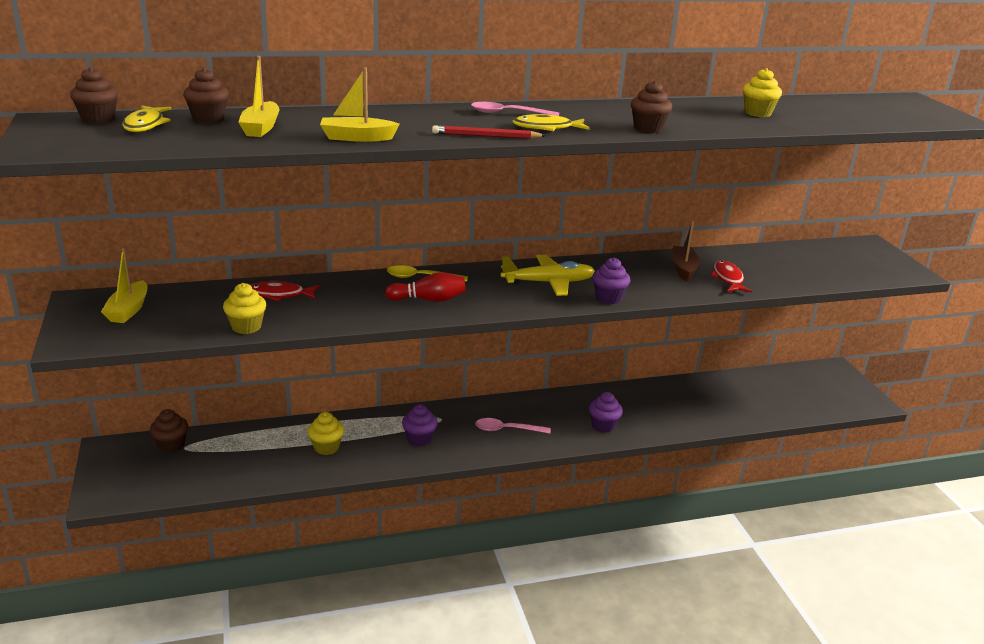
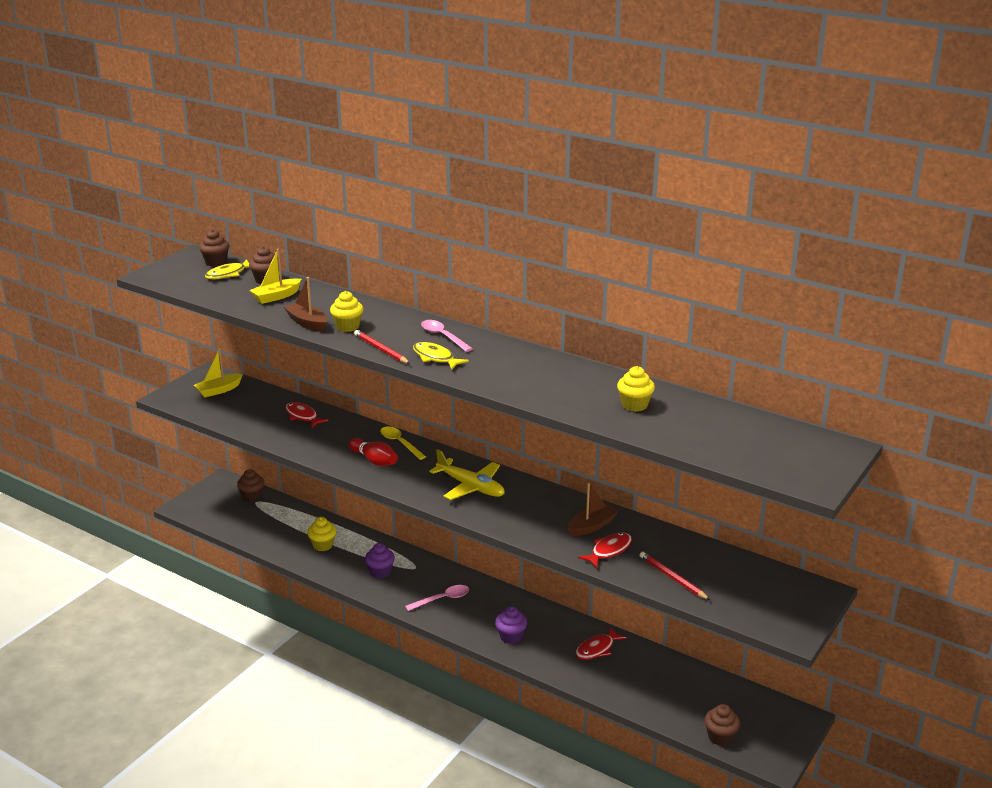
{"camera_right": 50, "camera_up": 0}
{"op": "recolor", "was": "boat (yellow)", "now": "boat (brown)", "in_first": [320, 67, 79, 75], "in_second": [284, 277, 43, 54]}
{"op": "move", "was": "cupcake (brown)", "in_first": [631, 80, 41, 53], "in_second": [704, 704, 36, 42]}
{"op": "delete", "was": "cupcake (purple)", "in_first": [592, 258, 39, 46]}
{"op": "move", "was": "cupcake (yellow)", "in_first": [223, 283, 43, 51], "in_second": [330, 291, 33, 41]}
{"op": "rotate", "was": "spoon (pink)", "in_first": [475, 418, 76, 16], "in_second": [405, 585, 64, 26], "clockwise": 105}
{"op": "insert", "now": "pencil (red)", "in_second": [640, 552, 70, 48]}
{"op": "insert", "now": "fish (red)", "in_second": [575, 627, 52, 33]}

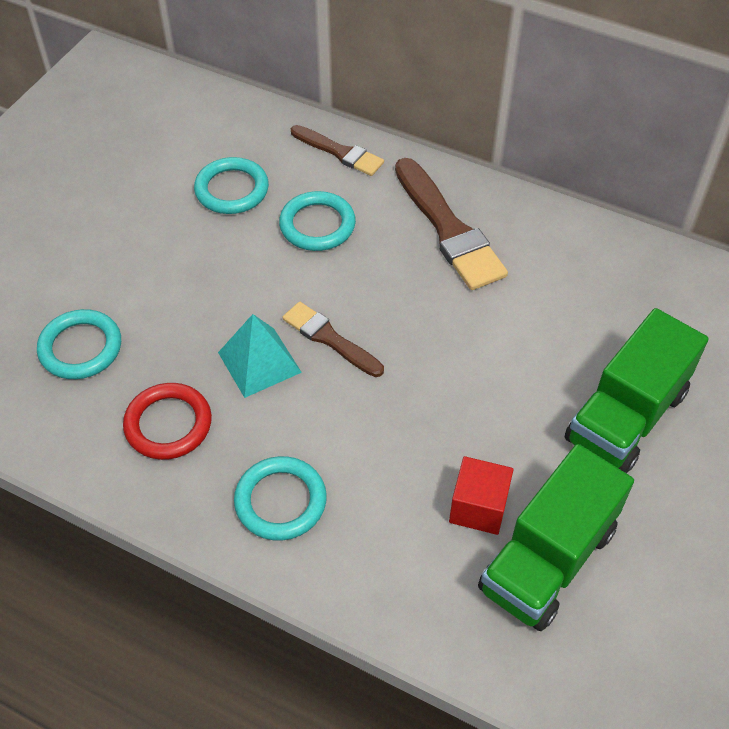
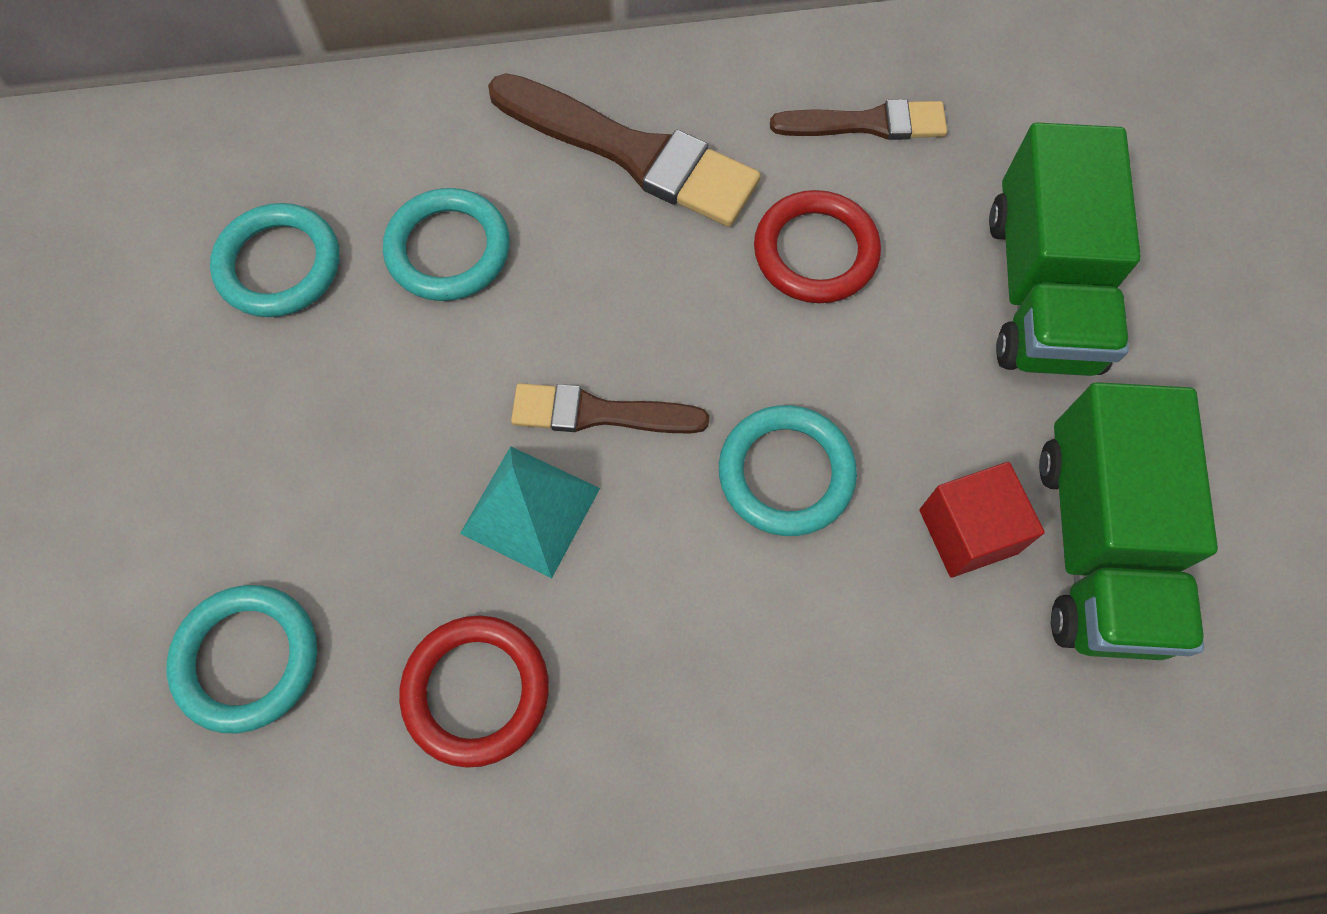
{"camera_right": -35, "camera_up": 15}
{"op": "move", "was": "brush (brown)", "in_first": [291, 125, 93, 51], "in_second": [770, 99, 177, 41]}
{"op": "move", "was": "ring (turquoise)", "in_first": [234, 456, 93, 84], "in_second": [719, 405, 138, 131]}
{"op": "insert", "now": "ring (red)", "in_second": [754, 190, 127, 113]}

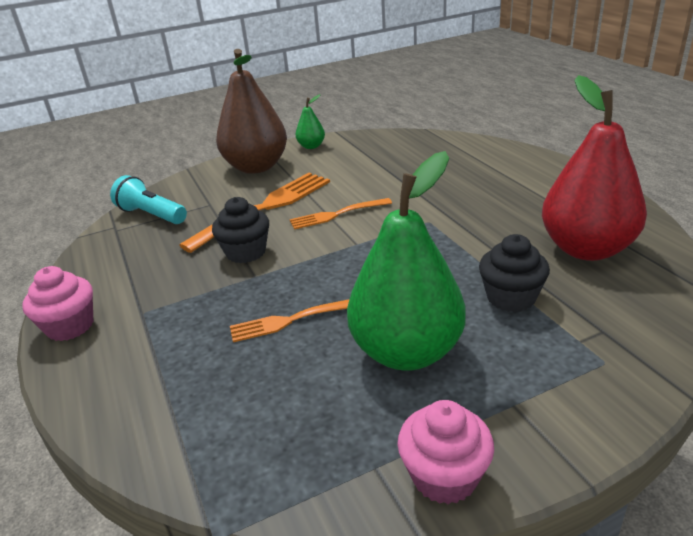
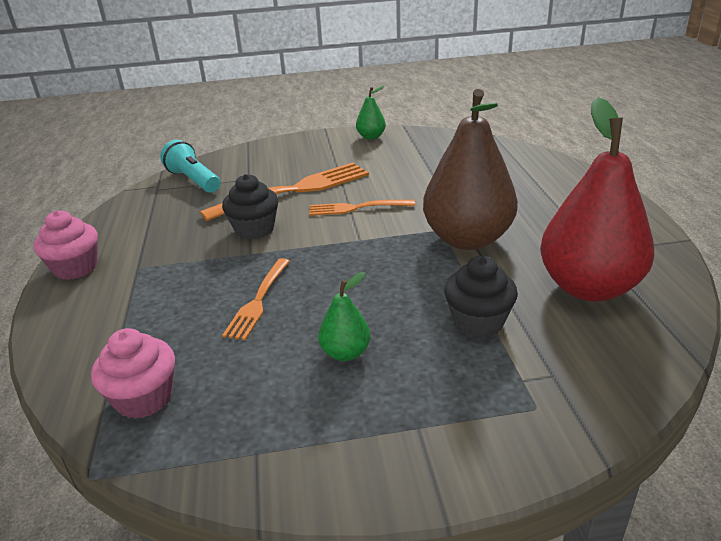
{"camera_right": 15, "camera_up": 0}
{"op": "move", "was": "pear (brown)", "in_first": [216, 49, 71, 125], "in_second": [423, 89, 95, 161]}
{"op": "resize", "was": "pear (green)", "in_first": [347, 151, 119, 220], "in_second": [318, 272, 52, 89], "ratio": 0.45}
{"op": "rotate", "was": "fork (orange)", "in_first": [230, 299, 119, 43], "in_second": [222, 258, 68, 82], "clockwise": -75}
{"op": "move", "was": "cupcake (pink)", "in_first": [397, 400, 97, 104], "in_second": [91, 328, 84, 91]}

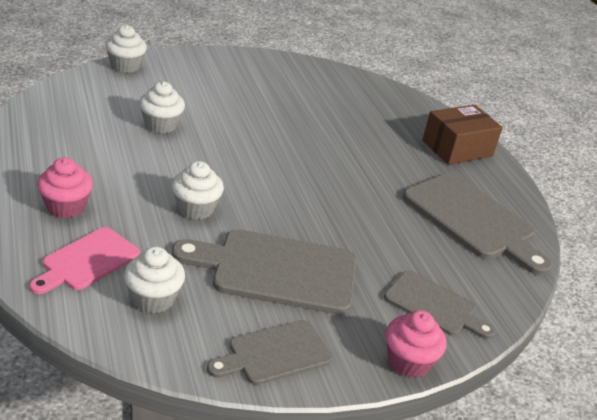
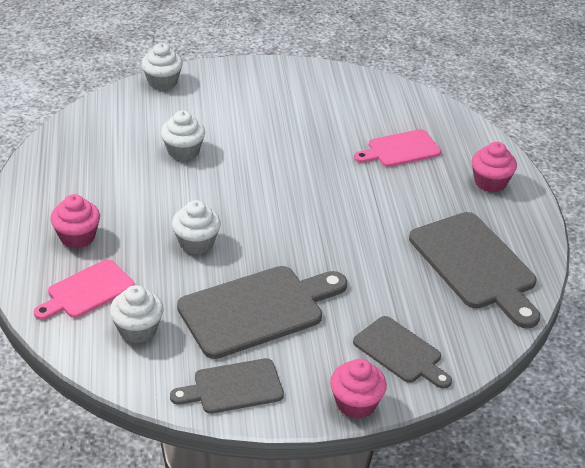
{"camera_right": 15, "camera_up": 5}
{"op": "replace", "was": "box (brown)", "now": "cupcake (pink)", "in_first": [422, 105, 81, 60], "in_second": [472, 142, 45, 51]}
{"op": "rotate", "was": "cutting board (grey)", "in_first": [172, 229, 184, 86], "in_second": [177, 266, 170, 93], "clockwise": 135}
{"op": "insert", "now": "cutting board (pink)", "in_second": [354, 129, 87, 38]}

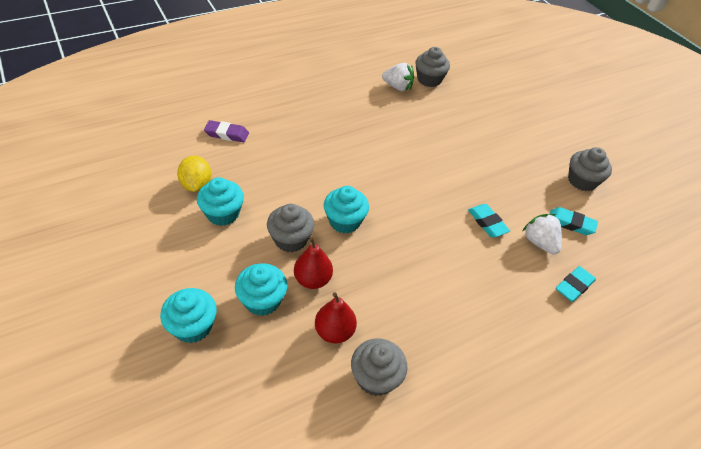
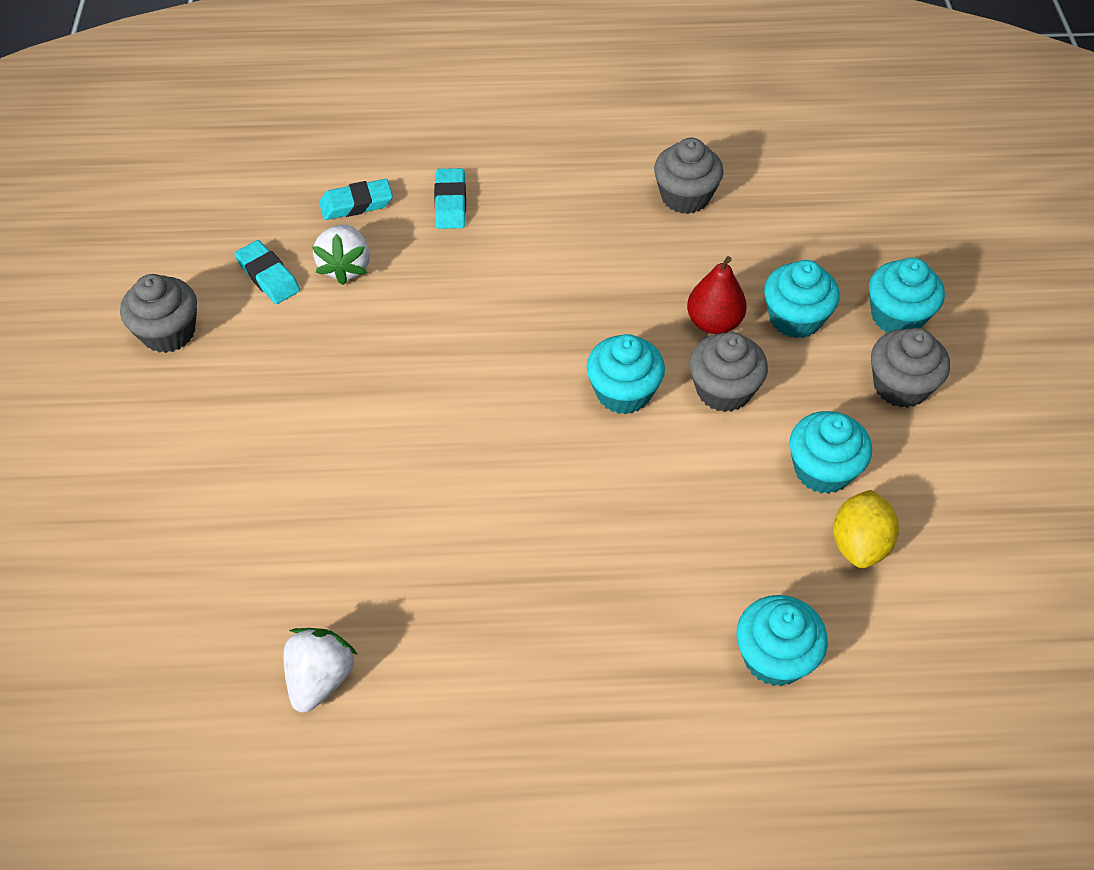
{"camera_right": -150, "camera_up": 5}
{"op": "move", "was": "cupcake (grey)", "in_first": [415, 47, 35, 40], "in_second": [871, 328, 79, 80]}
{"op": "rotate", "was": "strawberry (white)", "in_first": [382, 63, 32, 28], "in_second": [283, 628, 75, 85], "clockwise": 60}
{"op": "replace", "was": "eraser (purple)", "now": "cupcake (turquoise)", "in_first": [204, 120, 45, 22], "in_second": [736, 595, 92, 91]}
{"op": "move", "was": "eraser (turquoise)", "in_first": [468, 204, 42, 33], "in_second": [434, 168, 32, 61]}
{"op": "delete", "was": "pear (red)", "in_first": [315, 292, 42, 52]}

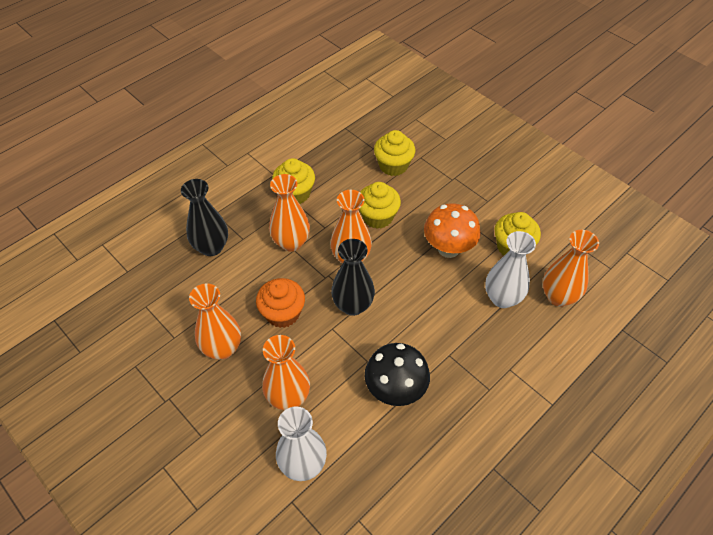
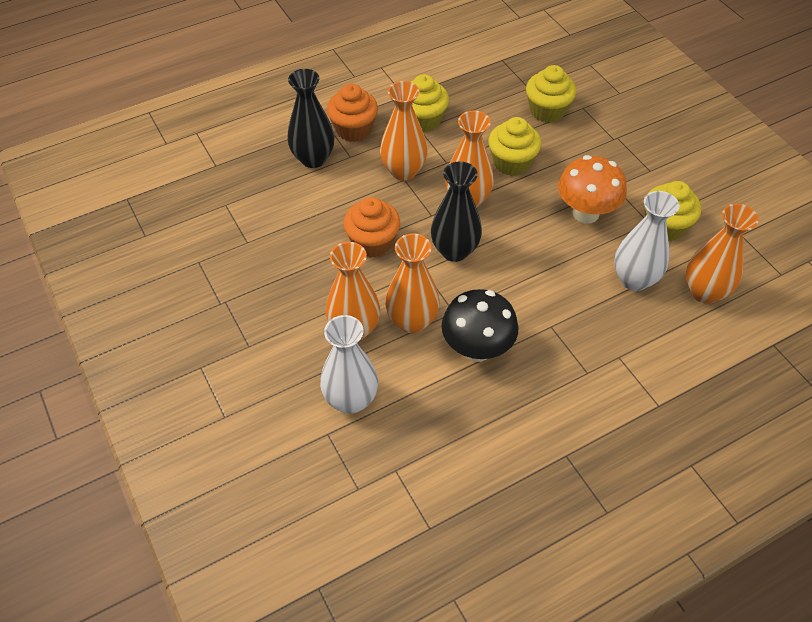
{"camera_right": 15, "camera_up": 0}
{"op": "move", "was": "vase (orange)", "in_first": [189, 283, 52, 77], "in_second": [385, 233, 55, 100]}
{"op": "insert", "now": "cupcake (orange)", "in_second": [327, 84, 51, 58]}

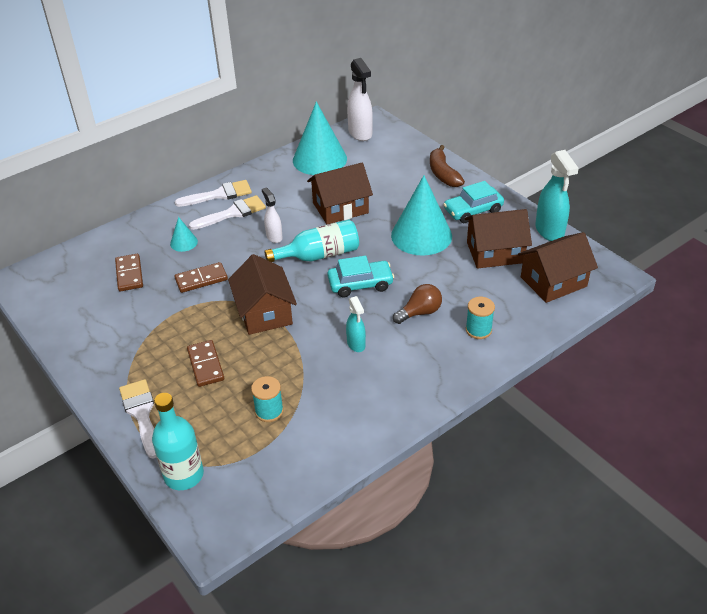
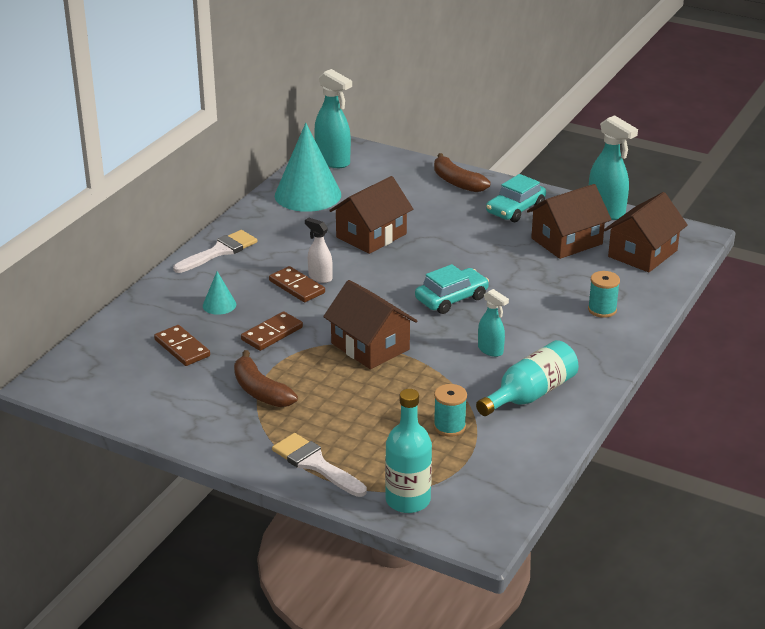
{"camera_right": -25, "camera_up": -10}
{"op": "recolor", "was": "spray bottle (white)", "now": "spray bottle (turquoise)", "in_first": [347, 58, 26, 83], "in_second": [314, 69, 38, 99]}
{"op": "delete", "was": "cone (turquoise)", "in_first": [391, 175, 61, 81]}
{"op": "delete", "was": "brush (white)", "in_first": [189, 195, 77, 35]}
{"op": "move", "was": "bottle (turquoise)", "in_first": [264, 220, 95, 42], "in_second": [476, 340, 103, 76]}
{"op": "delete", "was": "light bulb (brown)", "in_first": [393, 284, 49, 40]}
{"op": "move", "was": "domino (brown)", "in_first": [187, 340, 37, 47], "in_second": [269, 266, 56, 36]}
{"op": "insert", "now": "banana (brown)", "in_second": [234, 350, 64, 57]}

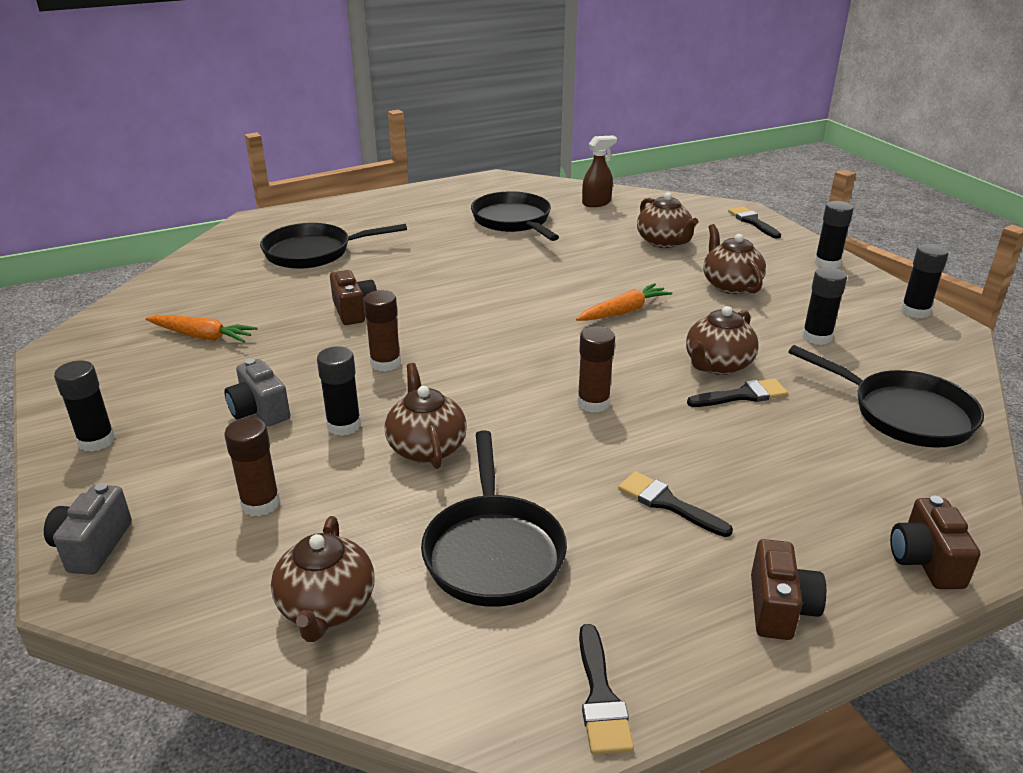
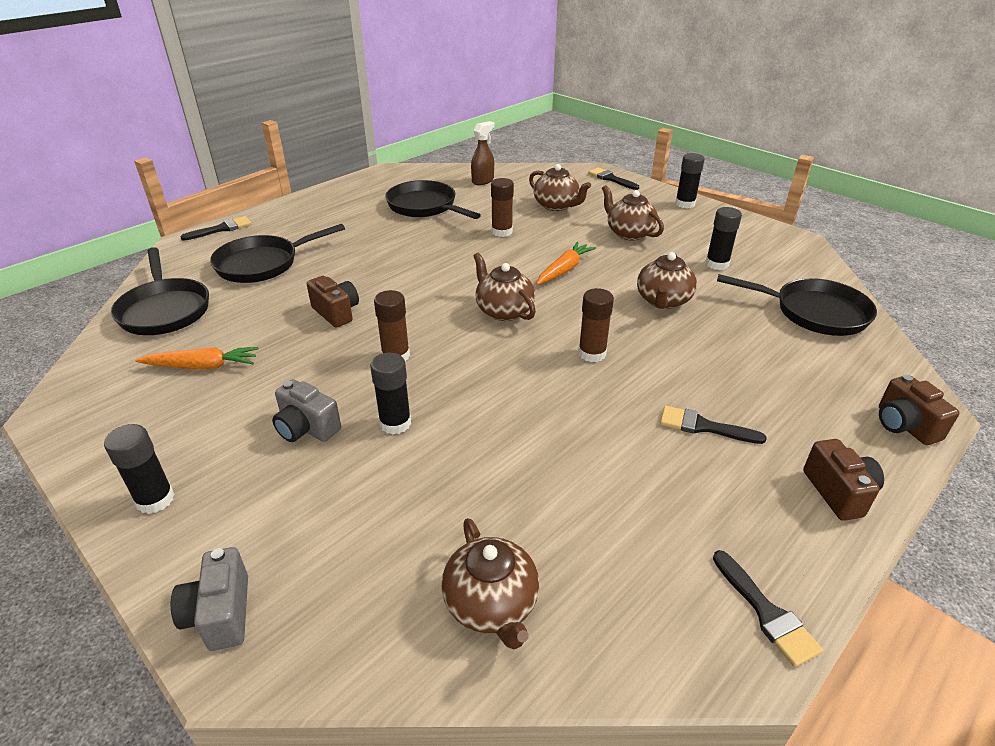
{"camera_right": -20, "camera_up": 5}
{"op": "delete", "was": "glue stick (black)", "in_first": [901, 244, 48, 74]}
{"op": "move", "was": "teapot (brown)", "in_first": [385, 363, 82, 106], "in_second": [473, 253, 63, 68]}
{"op": "move", "was": "brush (black)", "in_first": [687, 379, 101, 28], "in_second": [180, 216, 71, 25]}
{"op": "move", "was": "glue stick (brown)", "in_first": [225, 418, 55, 98], "in_second": [491, 178, 23, 59]}
{"op": "move", "was": "pan (black)", "in_first": [421, 430, 146, 177], "in_second": [111, 247, 98, 88]}

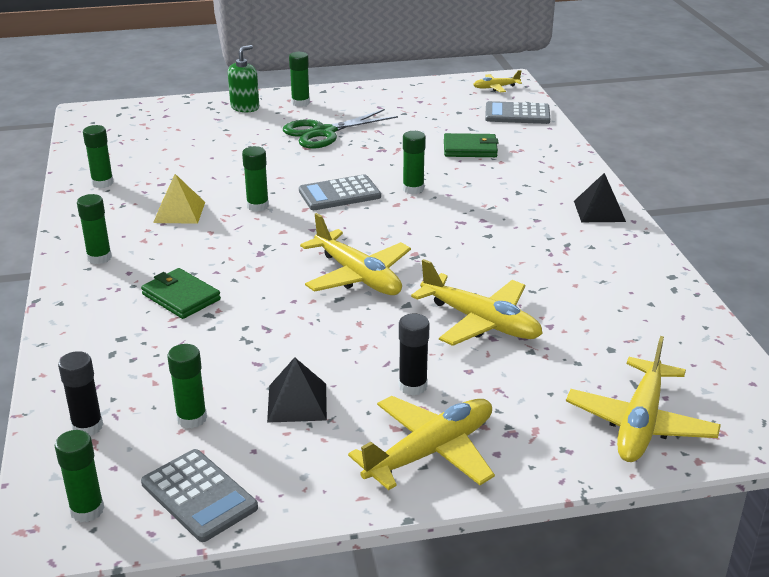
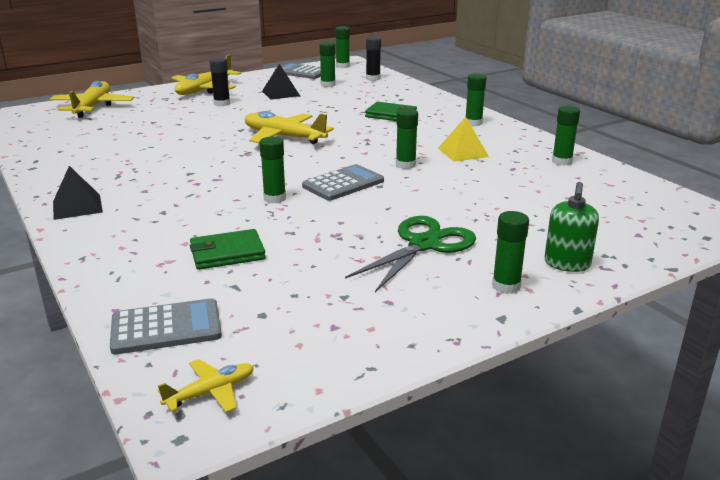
{"camera_right": 160, "camera_up": -5}
{"op": "delete", "was": "plane (yellow)", "in_first": [411, 259, 132, 87]}

